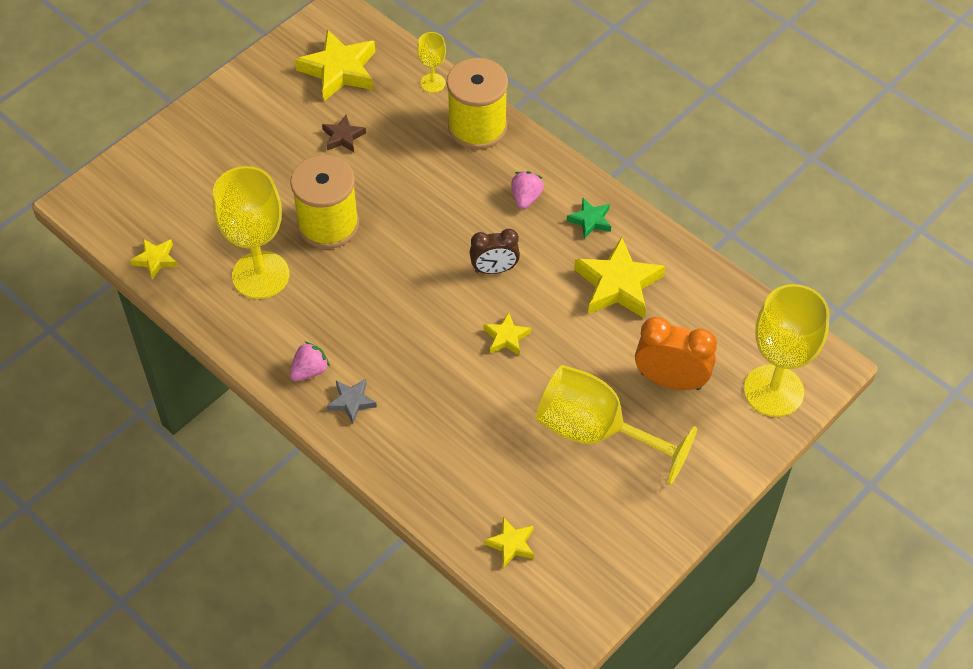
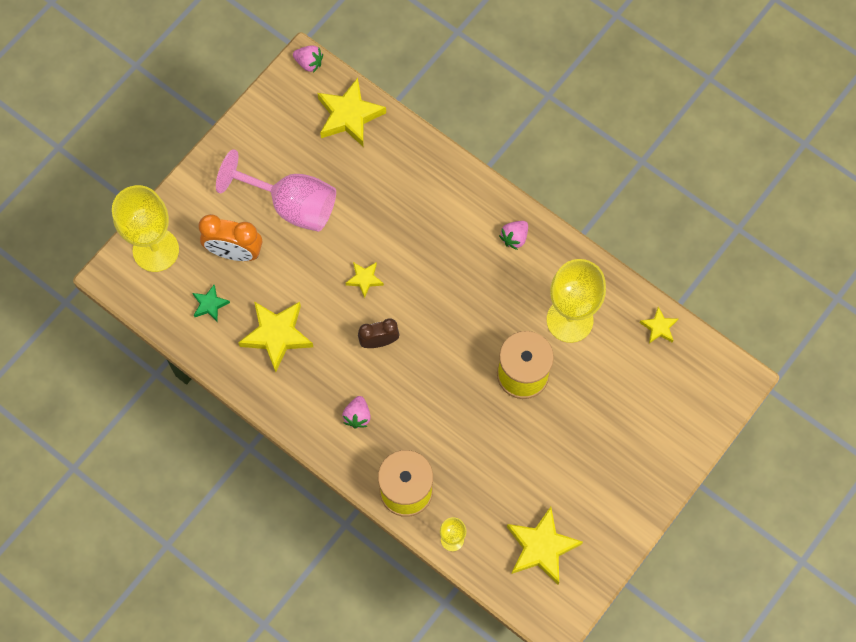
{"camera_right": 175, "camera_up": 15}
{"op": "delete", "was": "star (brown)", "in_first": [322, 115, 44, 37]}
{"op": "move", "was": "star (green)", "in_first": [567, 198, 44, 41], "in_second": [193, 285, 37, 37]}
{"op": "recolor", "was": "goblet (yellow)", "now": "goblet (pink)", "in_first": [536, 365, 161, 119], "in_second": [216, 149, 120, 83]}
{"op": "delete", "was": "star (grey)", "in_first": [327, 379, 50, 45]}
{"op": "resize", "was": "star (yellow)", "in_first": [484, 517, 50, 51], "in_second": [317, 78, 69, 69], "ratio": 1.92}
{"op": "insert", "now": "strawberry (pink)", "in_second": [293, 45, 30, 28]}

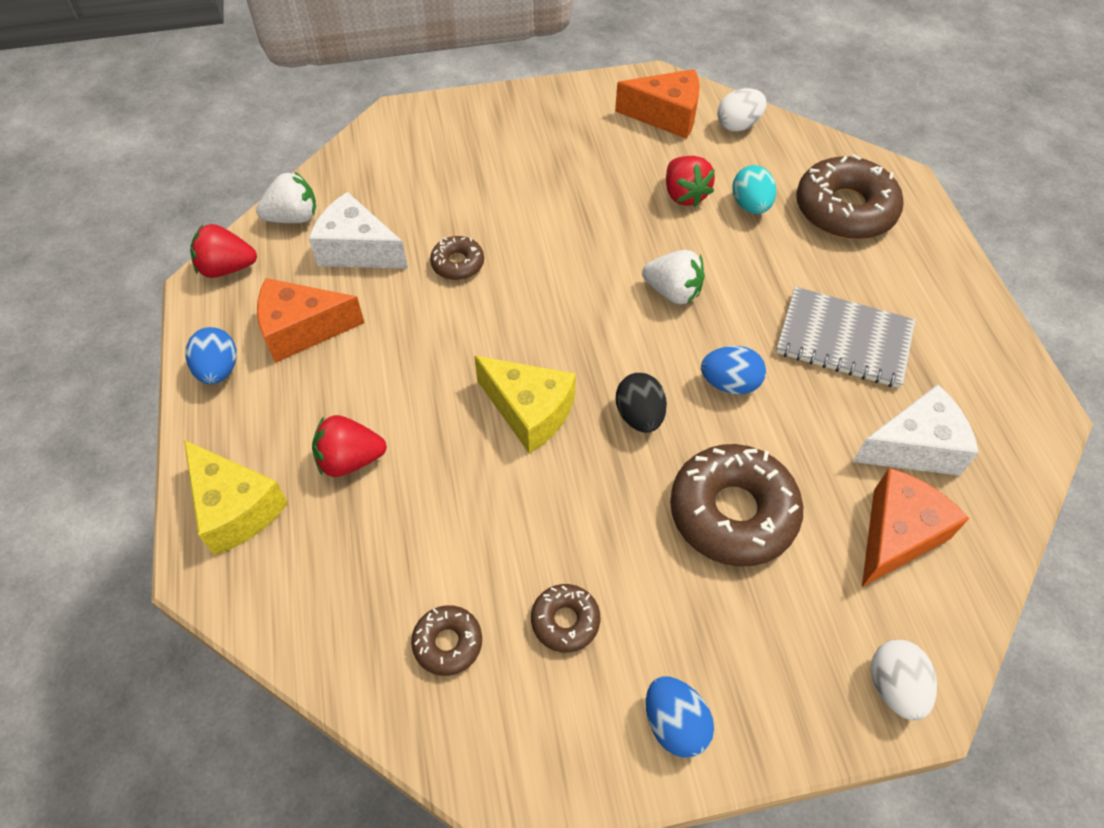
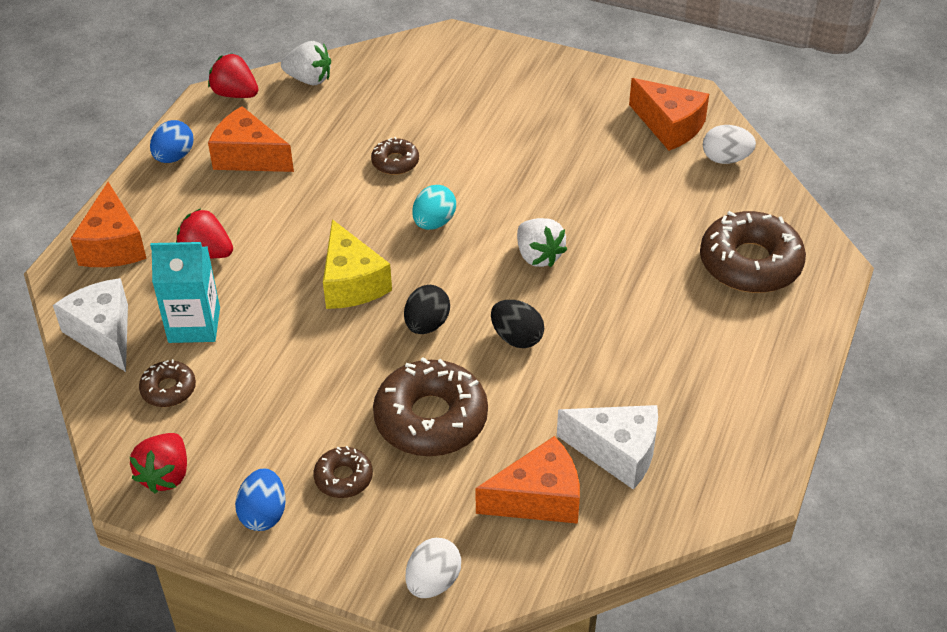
{"camera_right": 35, "camera_up": -10}
{"op": "move", "was": "strawberry (red)", "in_first": [666, 156, 49, 51], "in_second": [130, 433, 57, 61]}
{"op": "move", "was": "egg (turquoise)", "in_first": [732, 165, 44, 49], "in_second": [412, 185, 44, 45]}
{"op": "move", "was": "cheese (white)", "in_first": [309, 192, 99, 77], "in_second": [53, 278, 75, 94]}
{"op": "delete", "was": "notebook (grey)", "in_first": [776, 287, 139, 101]}
{"op": "recolor", "was": "egg (blue)", "now": "egg (black)", "in_first": [701, 346, 65, 49], "in_second": [491, 300, 53, 48]}
{"op": "recolor", "was": "cheese (yellow)", "now": "cheese (orange)", "in_first": [184, 440, 104, 115], "in_second": [70, 182, 77, 85]}
{"op": "move", "was": "donut (brown)", "in_first": [531, 584, 69, 69], "in_second": [314, 446, 59, 52]}
{"op": "insert", "now": "carton (turquoise)", "in_second": [150, 242, 70, 101]}

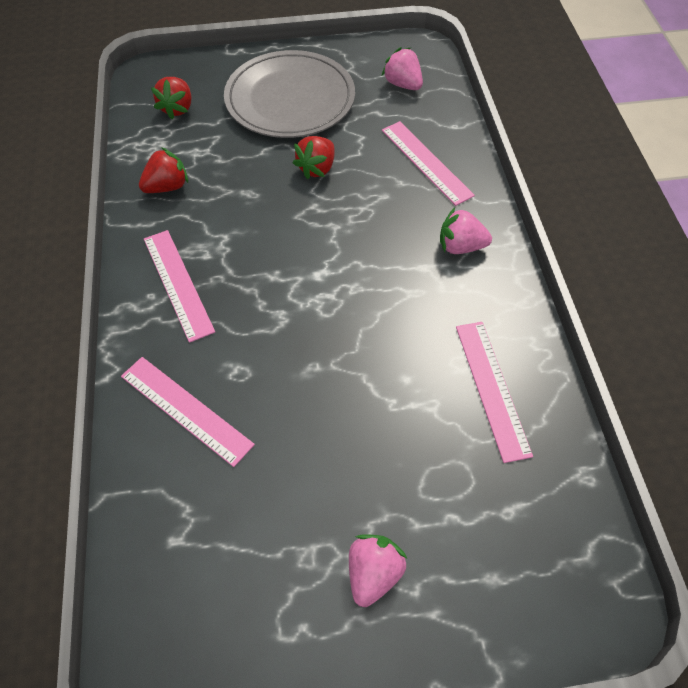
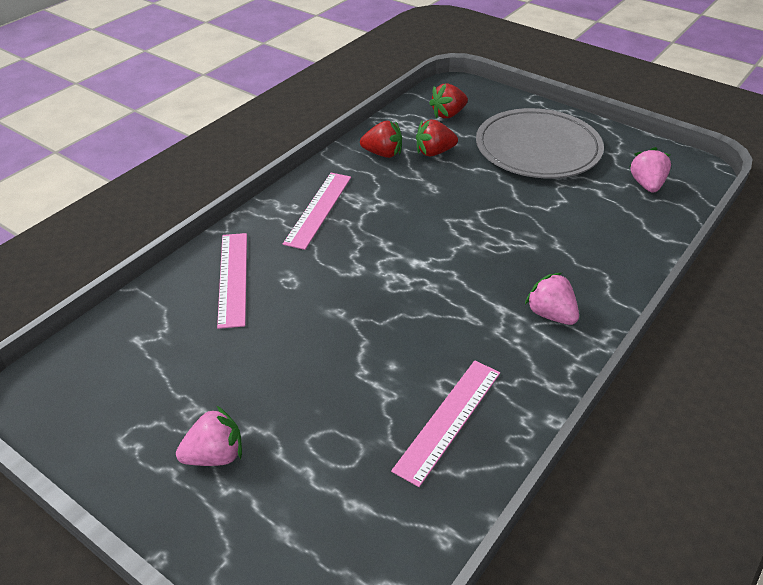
{"camera_right": 45, "camera_up": -15}
{"op": "delete", "was": "ruler (pink)", "in_first": [382, 121, 93, 85]}
{"op": "move", "was": "strawberry (red)", "in_first": [293, 136, 42, 43], "in_second": [416, 119, 42, 37]}

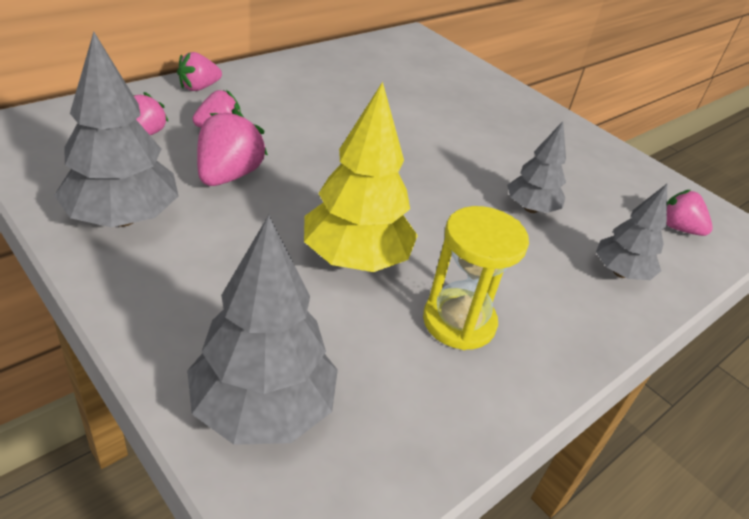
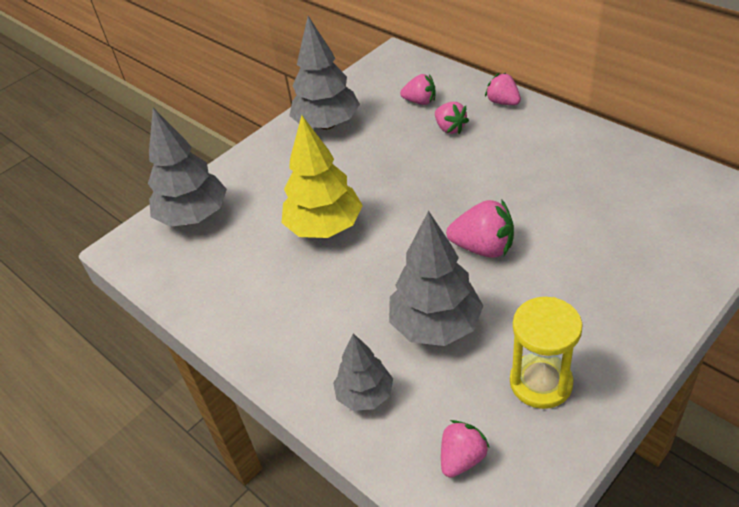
{"camera_right": 95, "camera_up": 5}
{"op": "move", "was": "strawberry (pink)", "in_first": [197, 109, 71, 77], "in_second": [446, 200, 68, 58]}
{"op": "resize", "was": "tree (grey)", "in_first": [507, 121, 59, 92], "in_second": [389, 211, 94, 135], "ratio": 1.66}
{"op": "move", "was": "hourglass (yellow)", "in_first": [423, 206, 106, 144], "in_second": [510, 297, 73, 112]}

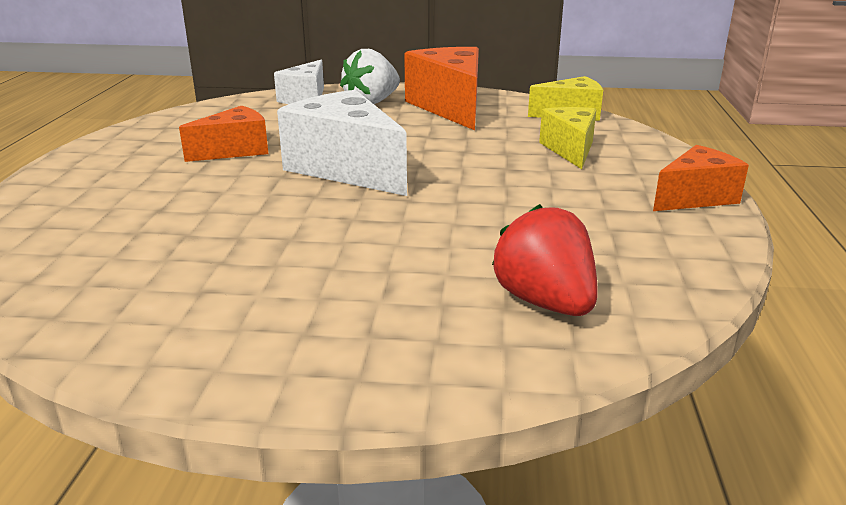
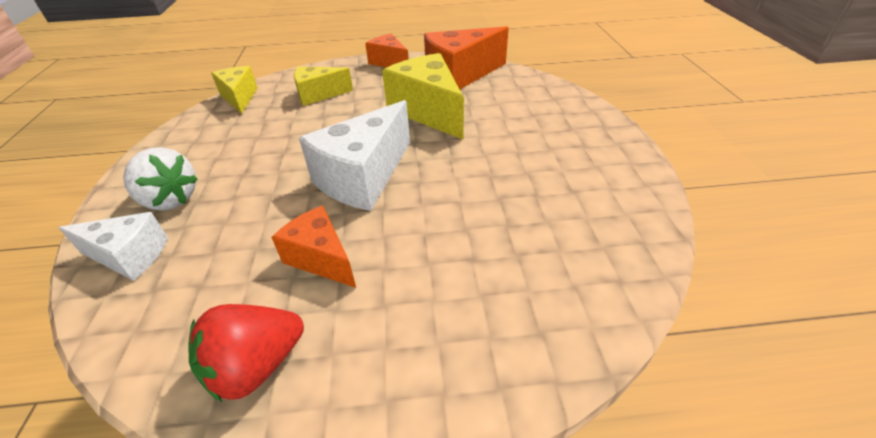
{"camera_right": -100, "camera_up": 15}
{"op": "move", "was": "cheese (orange)", "in_first": [404, 47, 75, 83], "in_second": [424, 26, 85, 63]}
{"op": "move", "was": "strawberry (red)", "in_first": [492, 204, 106, 112], "in_second": [188, 304, 116, 98]}
{"op": "insert", "now": "cheese (yellow)", "in_second": [382, 53, 82, 86]}

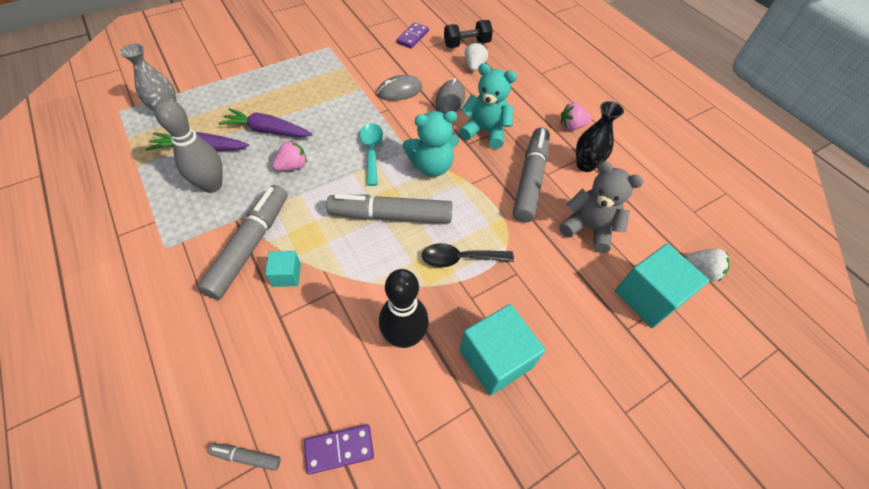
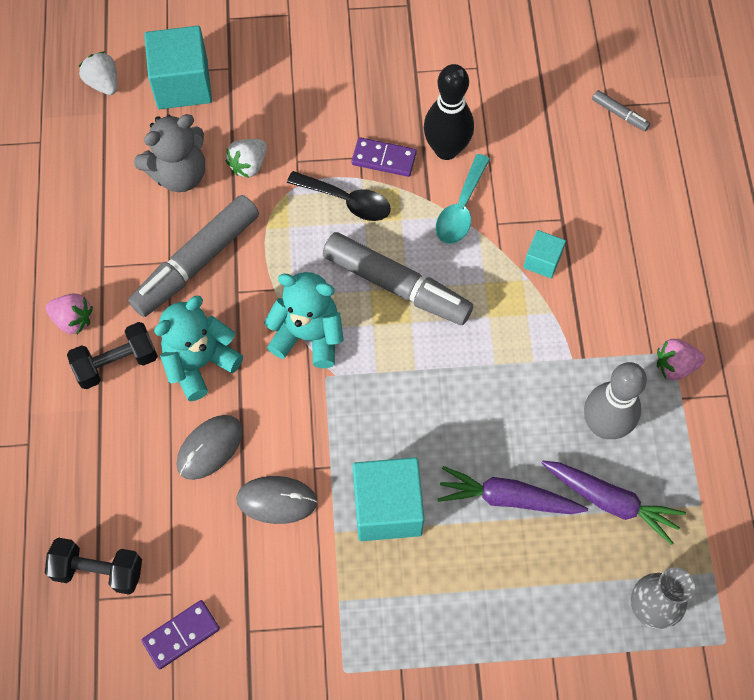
{"camera_right": -150, "camera_up": 10}
{"op": "move", "was": "strawberry (white)", "in_first": [464, 42, 24, 29], "in_second": [226, 139, 41, 39]}
{"op": "rotate", "was": "teddy bear (turquoise)", "in_first": [459, 63, 58, 86], "in_second": [154, 296, 89, 105], "clockwise": 90}
{"op": "delete", "was": "vase (black)", "in_first": [576, 101, 48, 71]}
{"op": "rotate", "was": "carrot (purple)", "in_first": [218, 108, 95, 29], "in_second": [438, 466, 150, 48], "clockwise": 150}
{"op": "move", "was": "spoon (turquoise)", "in_first": [359, 123, 24, 63], "in_second": [436, 154, 54, 90]}
{"op": "move", "was": "strawberry (pink)", "in_first": [272, 140, 35, 31], "in_second": [657, 339, 48, 41]}
{"op": "rotate", "was": "teddy bear (grey)", "in_first": [559, 161, 84, 92], "in_second": [134, 114, 71, 78], "clockwise": -90}
{"op": "delete", "was": "marker (grey)", "in_first": [197, 185, 91, 114]}
{"op": "move", "was": "cube (turquoise)", "in_first": [460, 304, 86, 92], "in_second": [353, 457, 71, 84]}
{"op": "move", "was": "domino (purple)", "in_first": [304, 424, 70, 51], "in_second": [352, 137, 65, 40]}
{"op": "insert", "now": "dumbbell (black)", "in_second": [67, 322, 91, 67]}

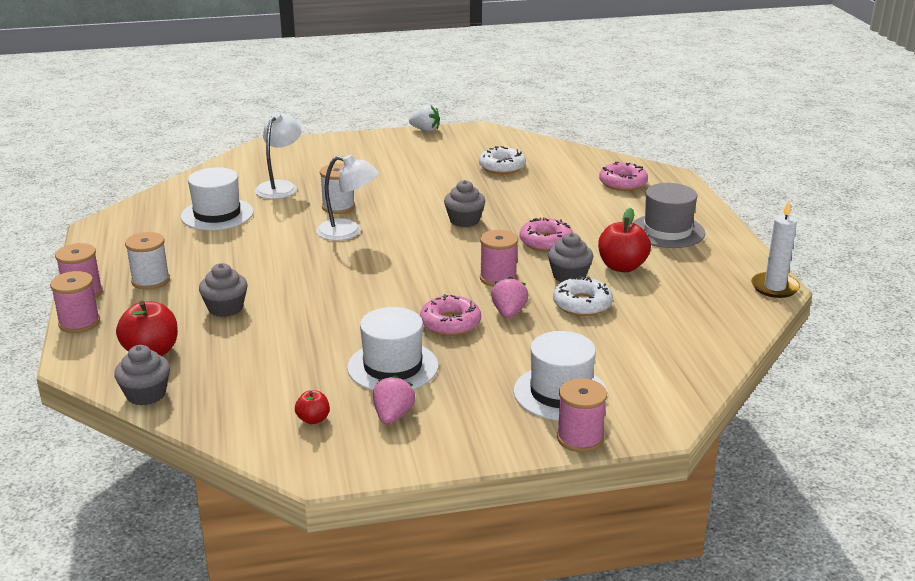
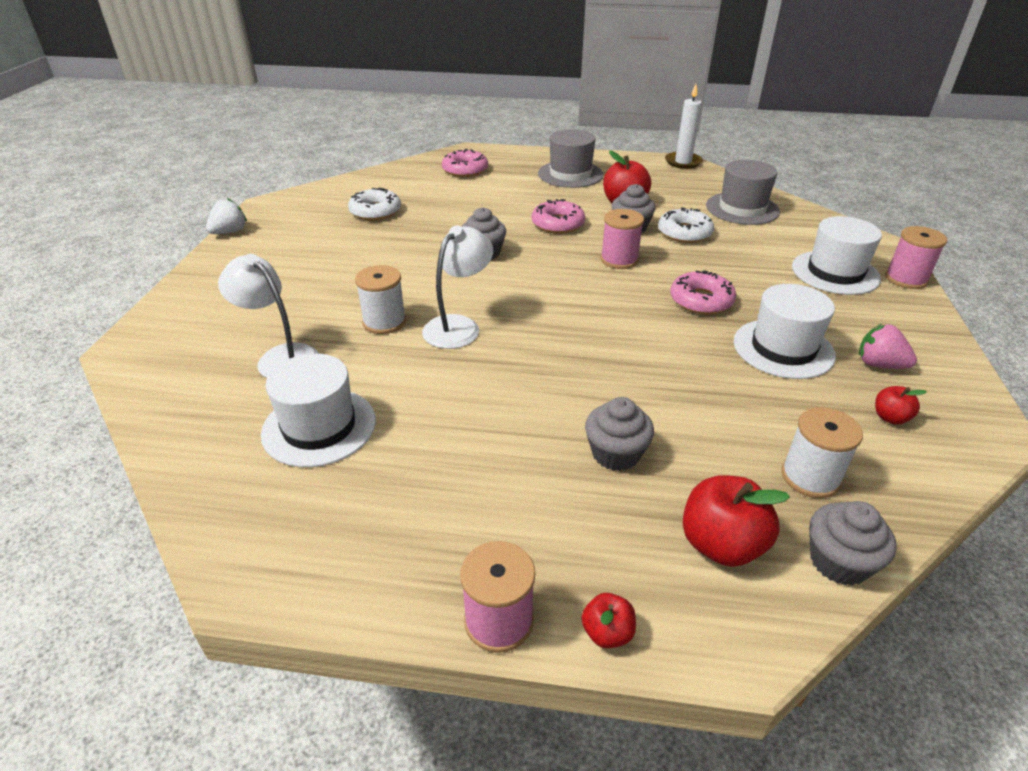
{"camera_right": -70, "camera_up": 10}
{"op": "move", "was": "spool (white)", "in_first": [125, 232, 45, 58], "in_second": [781, 407, 82, 91]}
{"op": "replace", "was": "spool (pink)", "now": "apple (red)", "in_first": [50, 271, 50, 62], "in_second": [582, 593, 54, 55]}
{"op": "delete", "was": "strawberry (pink)", "in_first": [491, 276, 37, 42]}
{"op": "insert", "now": "hat (grey)", "in_second": [706, 160, 74, 65]}

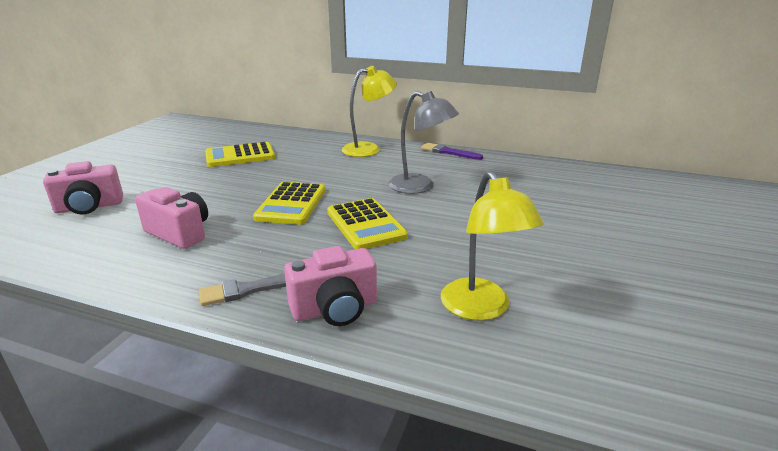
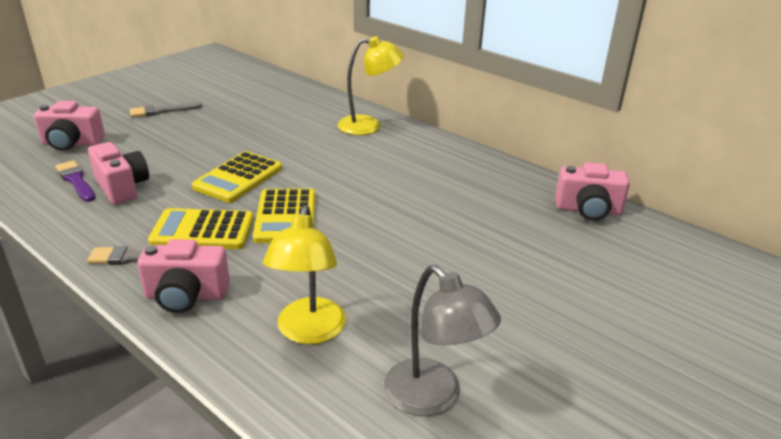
{"camera_right": 20, "camera_up": 5}
{"op": "move", "was": "lamp (grey)", "in_first": [388, 91, 71, 103], "in_second": [384, 265, 117, 151]}
{"op": "move", "was": "calculator (yellow)", "in_first": [205, 142, 70, 25], "in_second": [148, 208, 106, 41]}
{"op": "move", "was": "brush (purple)", "in_first": [421, 143, 62, 17], "in_second": [56, 160, 39, 42]}
{"op": "insert", "now": "brush (grey)", "in_second": [130, 102, 72, 15]}
{"op": "insert", "now": "camera (pink)", "in_second": [555, 162, 75, 59]}

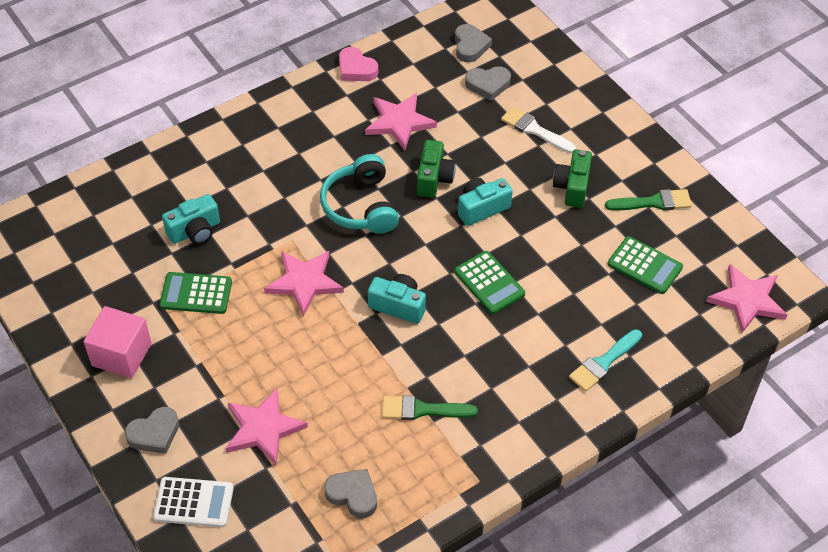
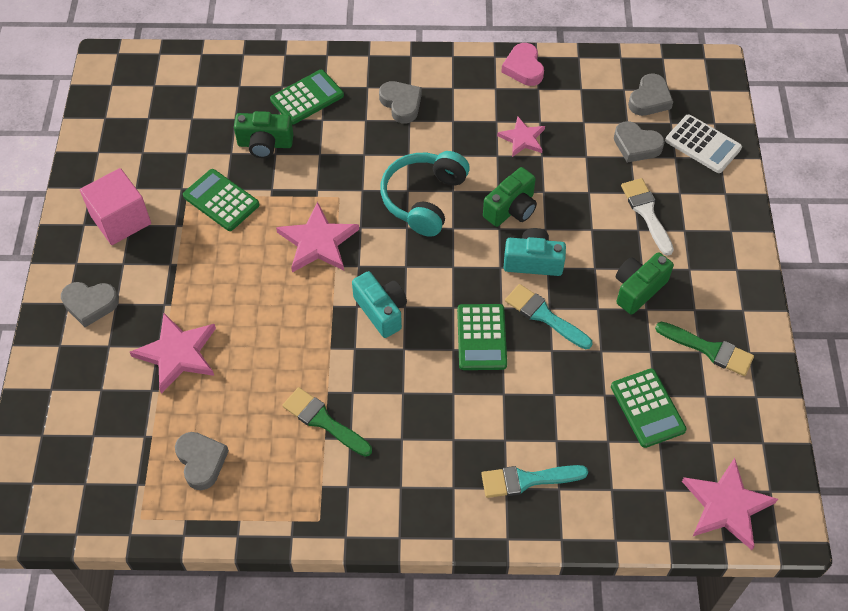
{"camera_right": 35, "camera_up": 5}
{"op": "resize", "was": "star (pink)", "in_first": [365, 93, 72, 57], "in_second": [497, 116, 48, 41], "ratio": 0.63}
{"op": "recolor", "was": "camera (turquoise)", "now": "camera (green)", "in_first": [162, 194, 58, 50], "in_second": [234, 111, 60, 47]}
{"op": "move", "was": "calculator (white)", "in_first": [153, 477, 81, 50], "in_second": [665, 114, 77, 59]}
{"op": "insert", "now": "calculator (green)", "in_second": [270, 70, 74, 55]}
{"op": "insert", "now": "heart (grey)", "in_second": [379, 81, 43, 42]}
{"op": "insert", "now": "brush (turquoise)", "in_second": [505, 284, 87, 65]}

